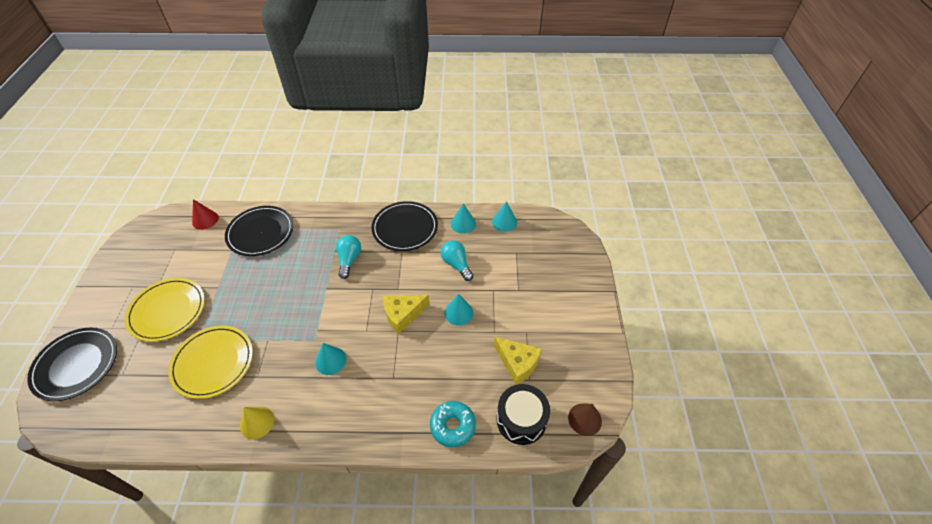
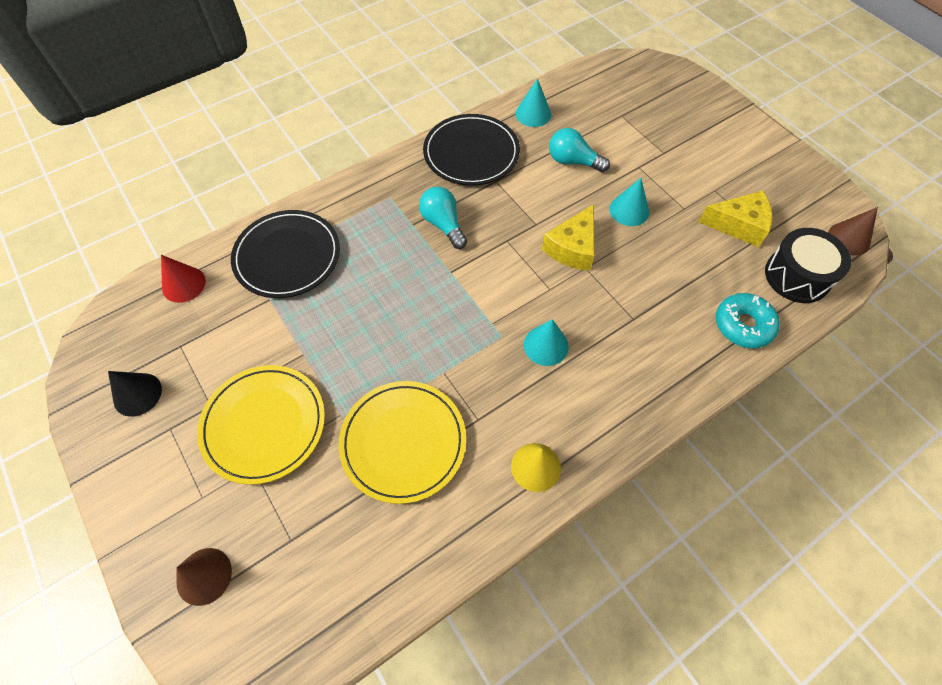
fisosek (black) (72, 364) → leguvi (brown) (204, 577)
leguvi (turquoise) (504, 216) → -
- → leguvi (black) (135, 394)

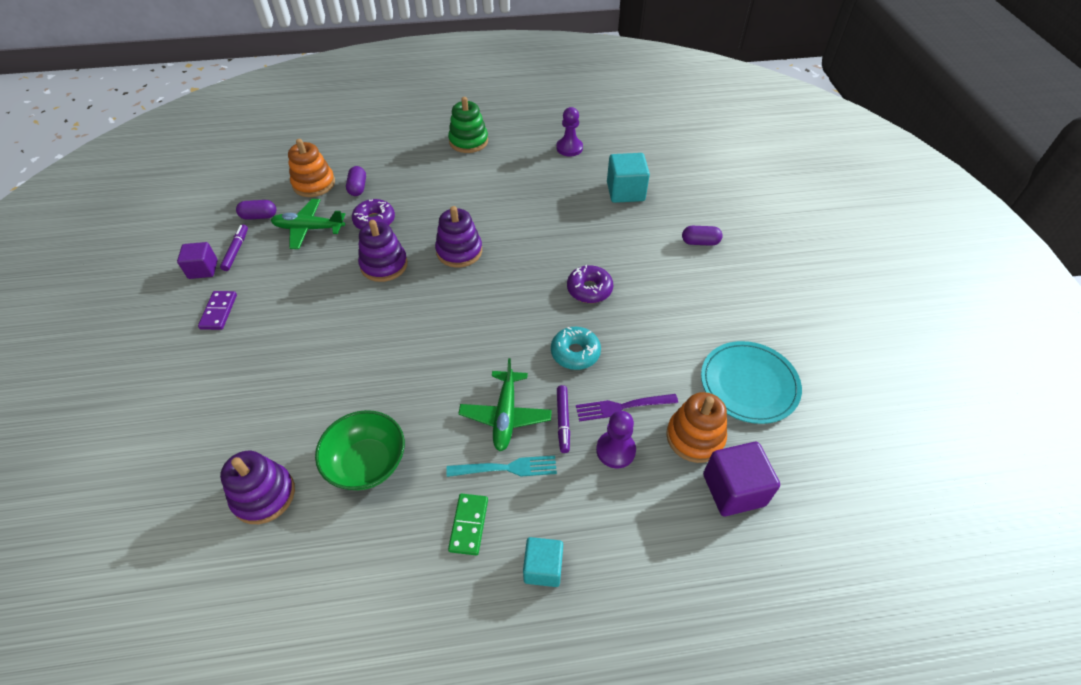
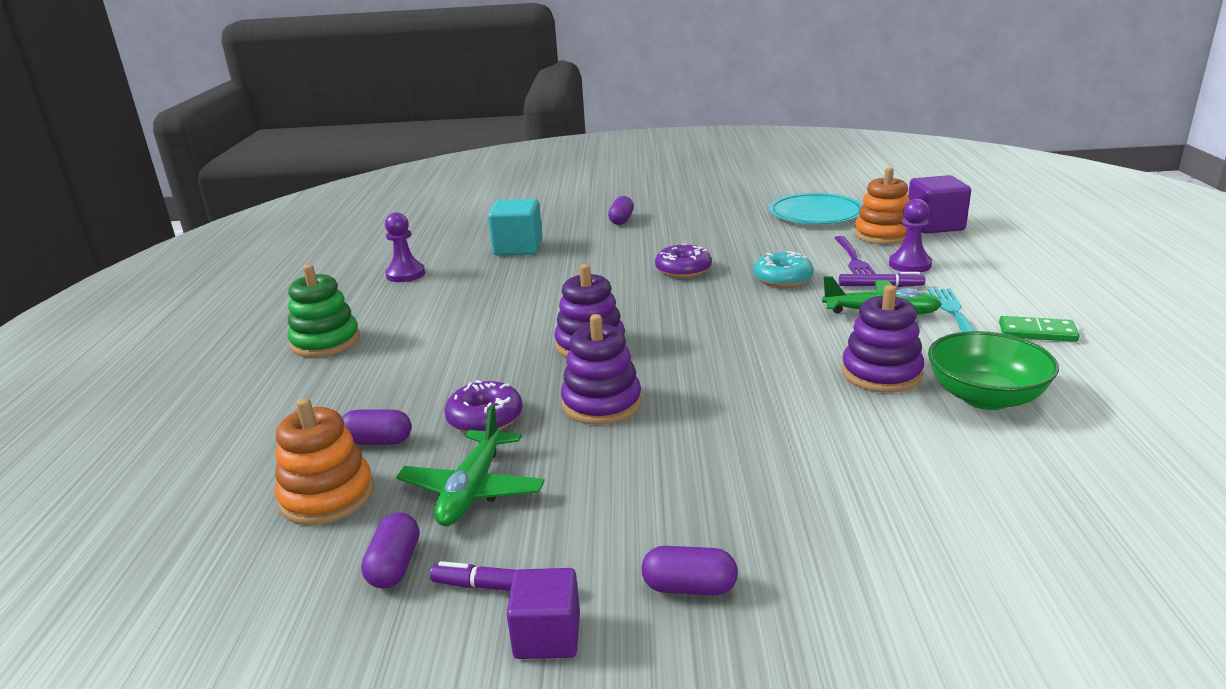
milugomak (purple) (217, 310) → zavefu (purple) (690, 570)
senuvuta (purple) (257, 487) → senuvuta (purple) (883, 339), shifted
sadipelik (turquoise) (543, 562) → -

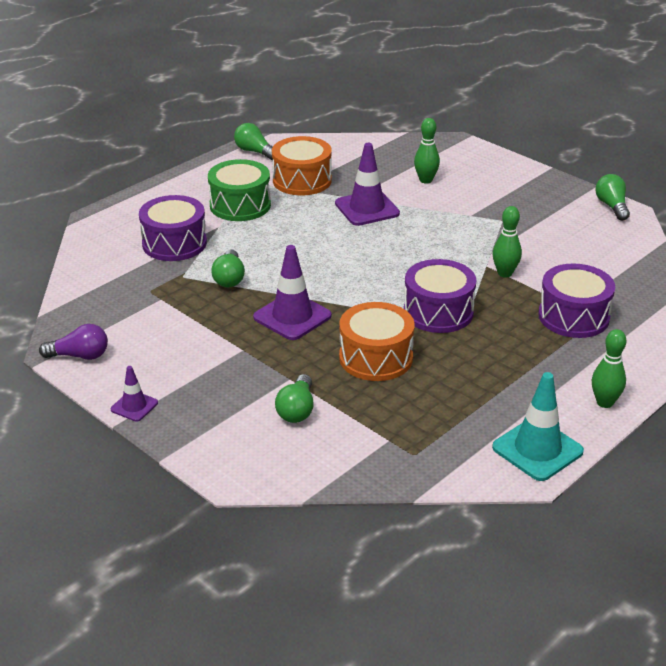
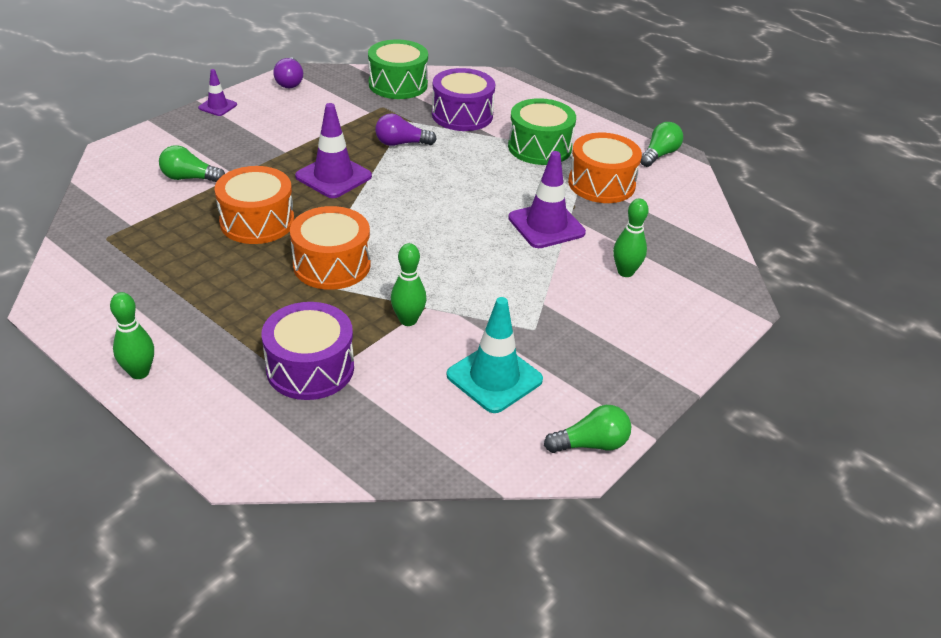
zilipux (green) (228, 268) → zilipux (purple) (406, 129)
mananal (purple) (440, 296) → mananal (orange) (330, 248)
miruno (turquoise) (538, 426) → miruno (turquoise) (495, 355), shifted
- → mananal (green) (398, 69)

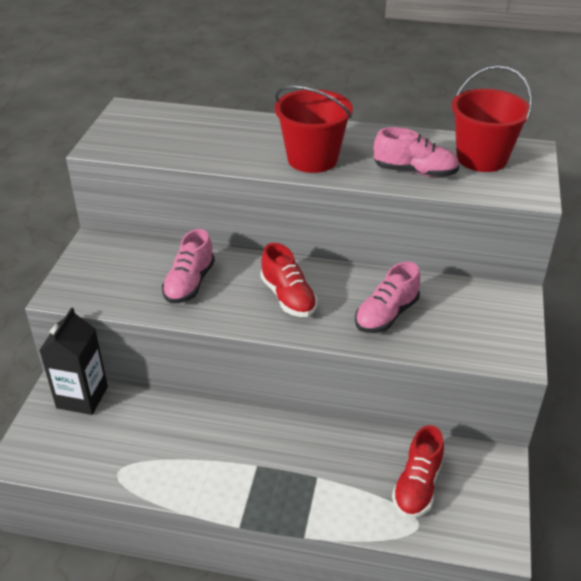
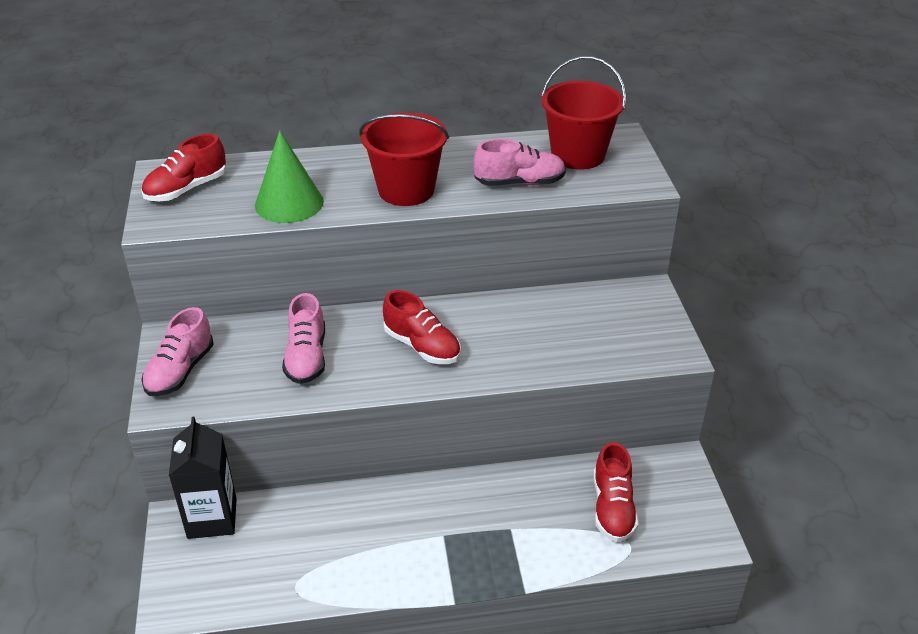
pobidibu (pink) (387, 297) → pobidibu (pink) (177, 351), shifted
- → pobidibu (red) (183, 167)
- → leguvi (green) (289, 177)

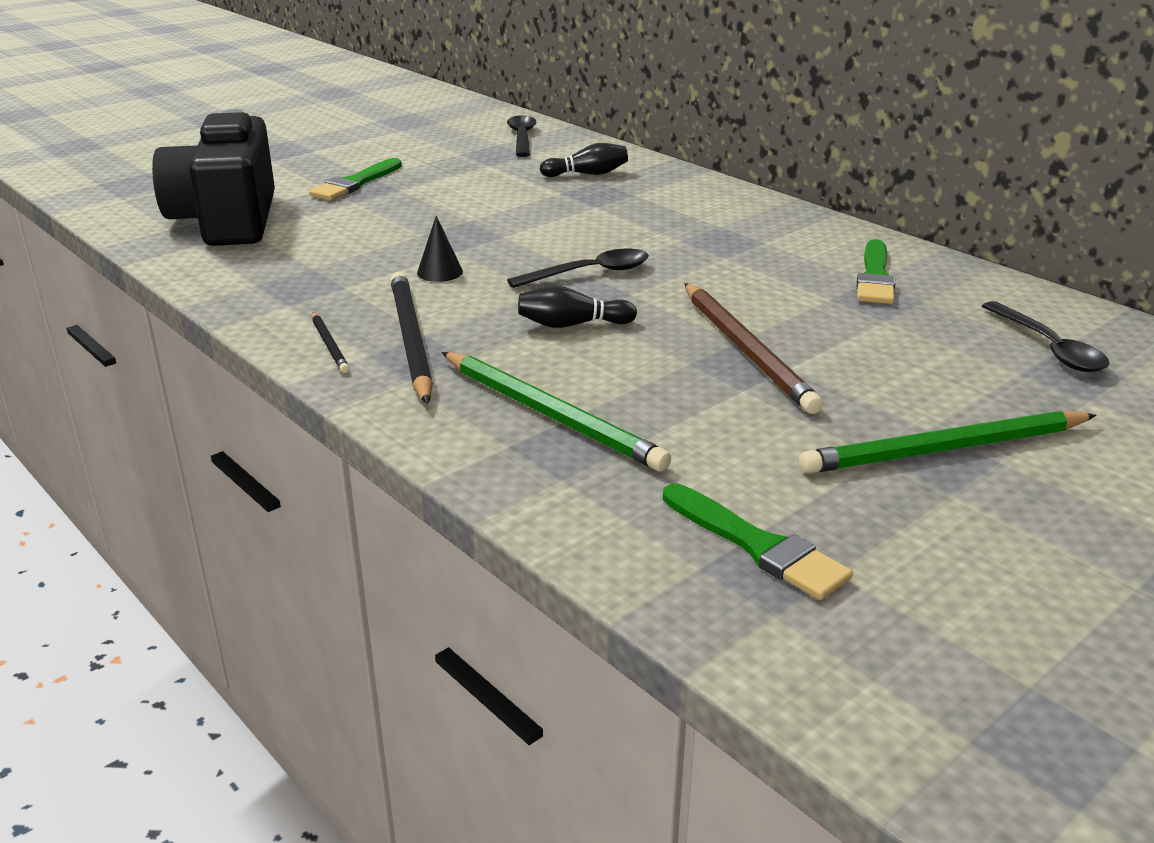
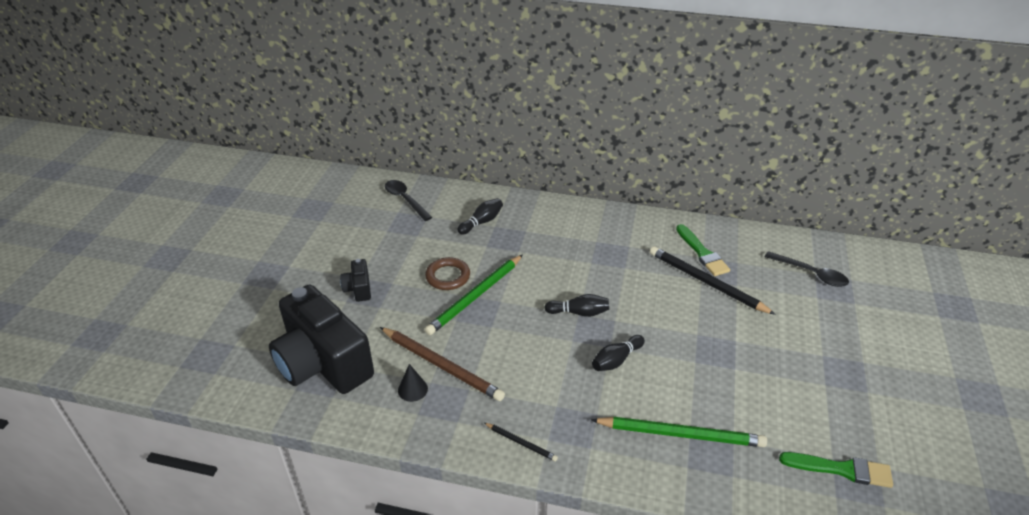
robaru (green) (355, 179) → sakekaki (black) (355, 280)
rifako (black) (411, 338) → rifako (black) (713, 280), shifted
leguvi (black) (440, 249) → leguvi (black) (413, 383), shifted
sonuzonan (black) (578, 268) → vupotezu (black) (576, 305)
rifako (brown) (754, 348) → rifako (brown) (442, 364), shifted
rifako (green) (947, 442) → rifako (green) (473, 294), shifted
- → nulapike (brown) (447, 273)

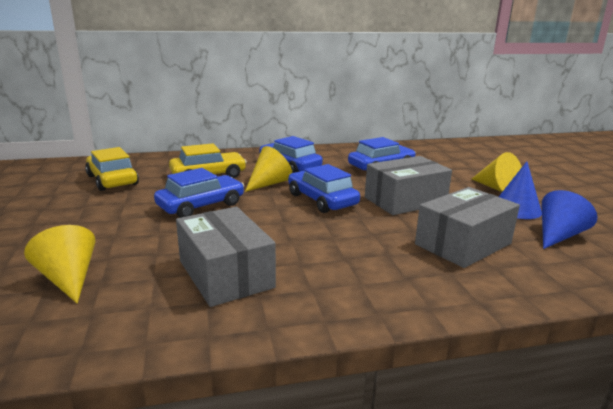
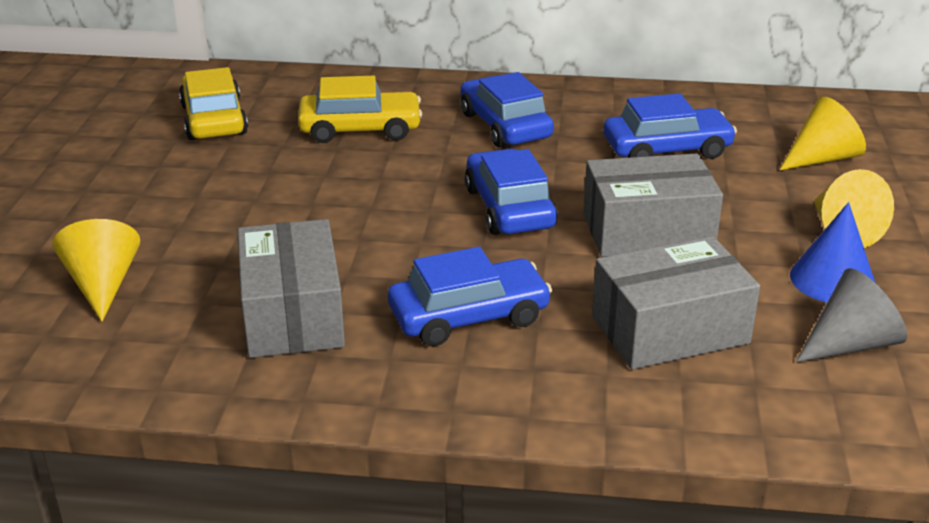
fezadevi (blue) (199, 193) → fezadevi (blue) (470, 296), shifted
leguvi (yellow) (269, 169) → leguvi (yellow) (823, 133), shifted
leguvi (blue) (569, 219) → leguvi (grey) (851, 315)

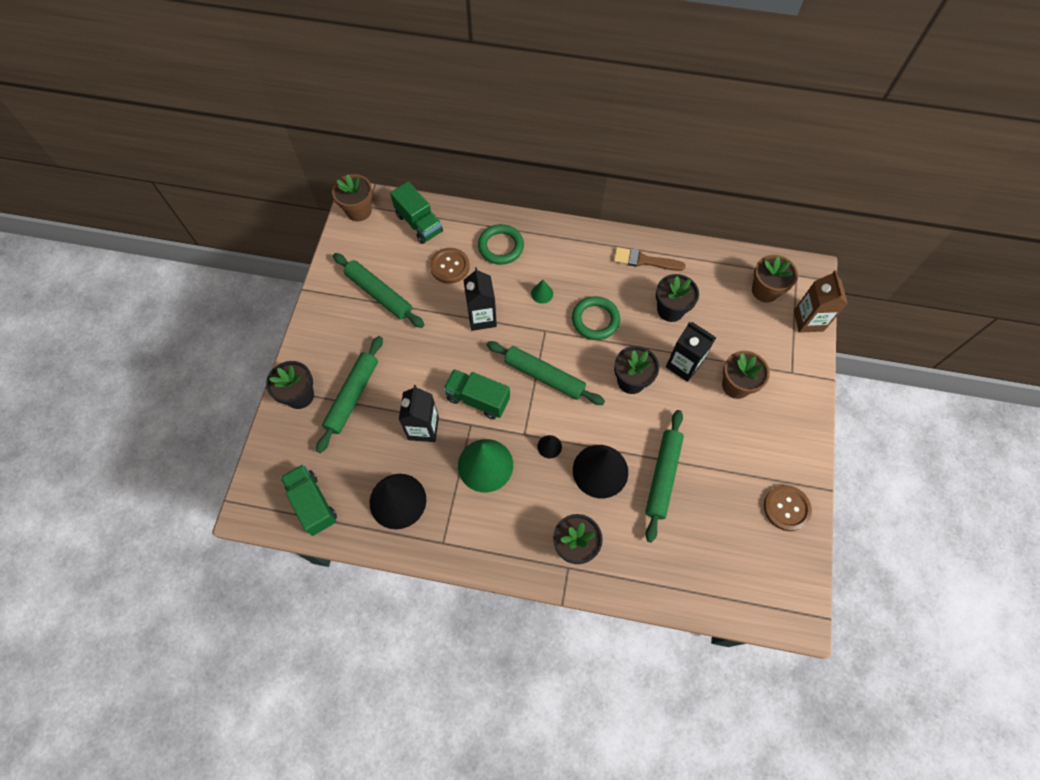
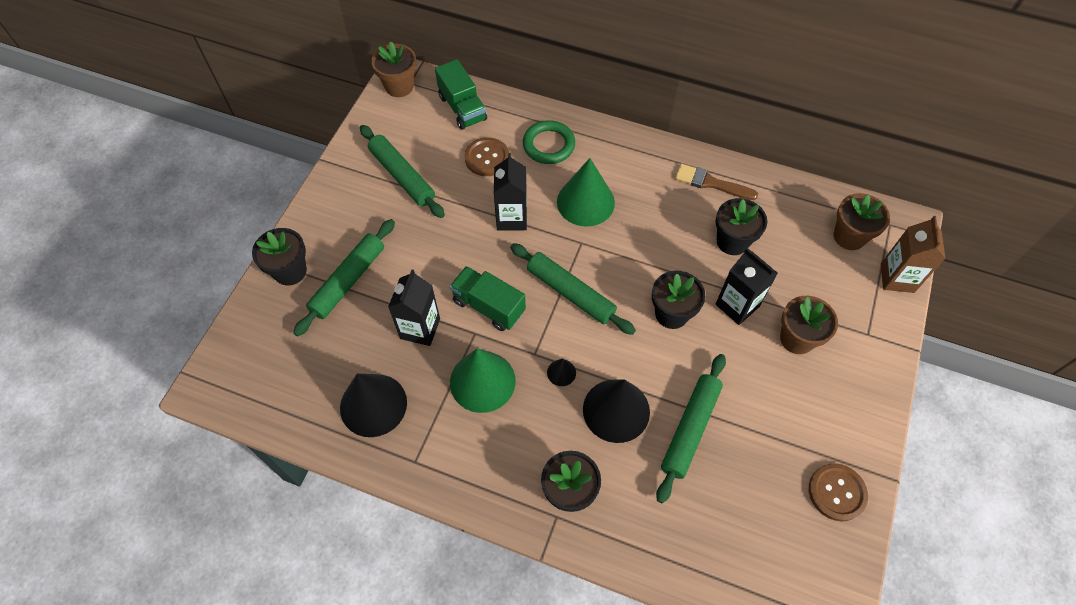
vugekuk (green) (308, 500) → -
leguvi (green) (542, 292) → leguvi (green) (586, 192), x2.24
nulapike (green) (596, 318) → -

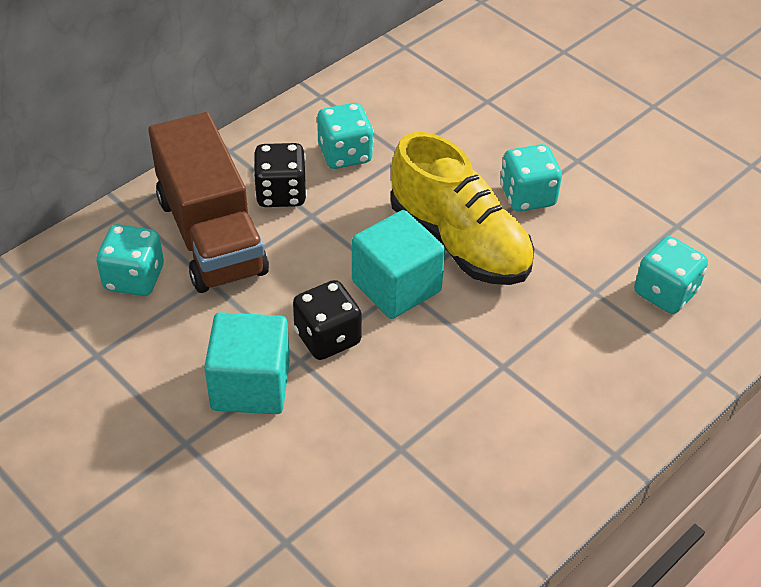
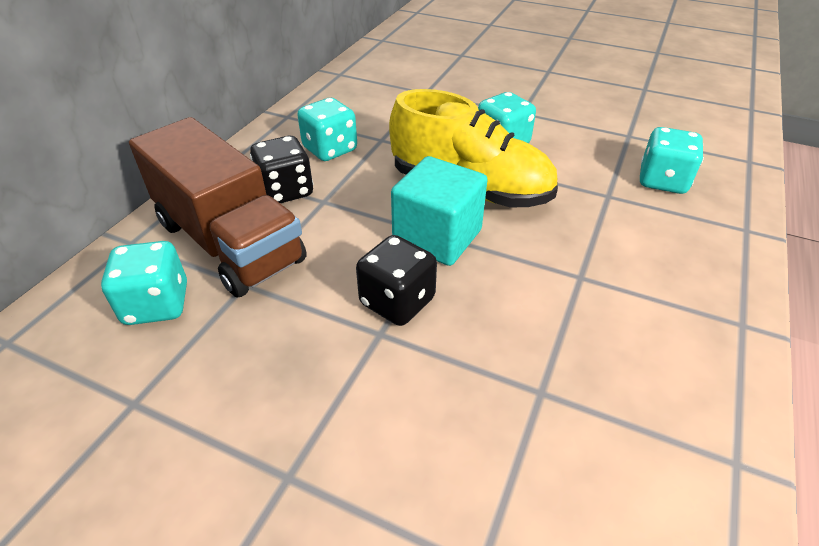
sadipelik (turquoise) (247, 363) → -

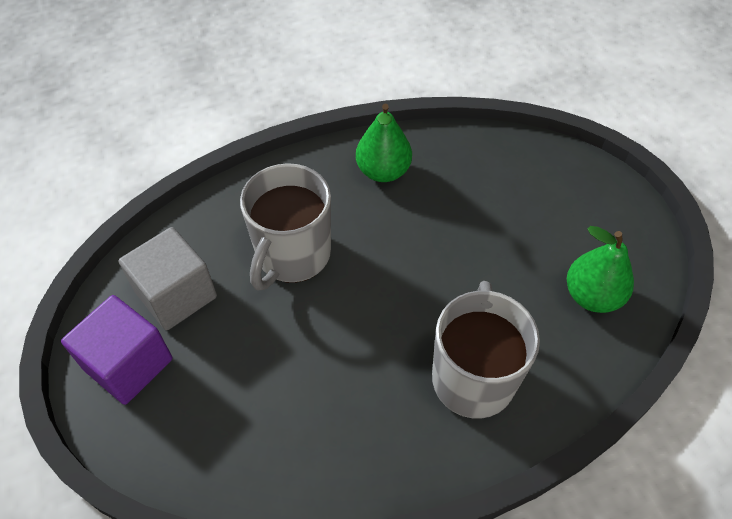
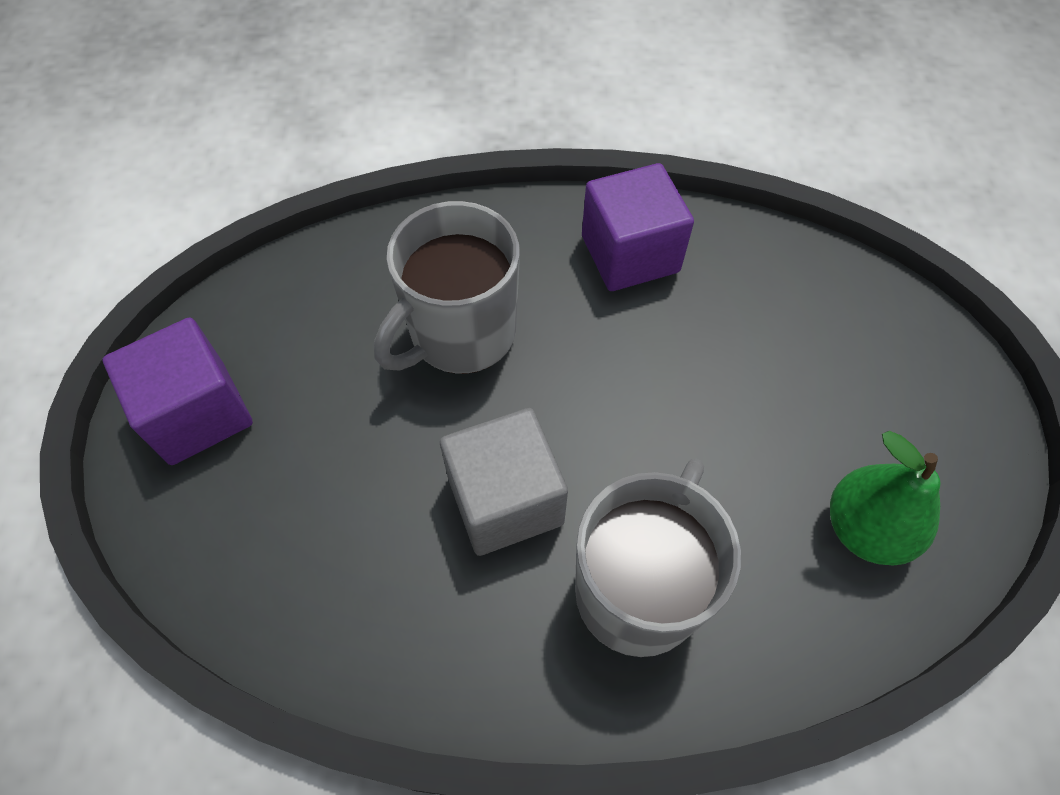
sadipelik (grey) (168, 278) → sadipelik (grey) (504, 482), shifted
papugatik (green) (384, 142) → sadipelik (purple) (638, 227)

